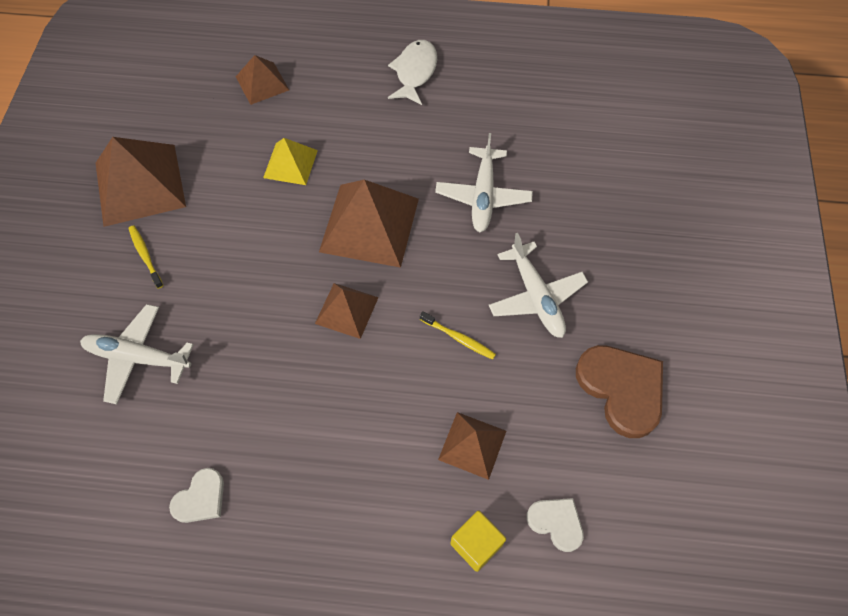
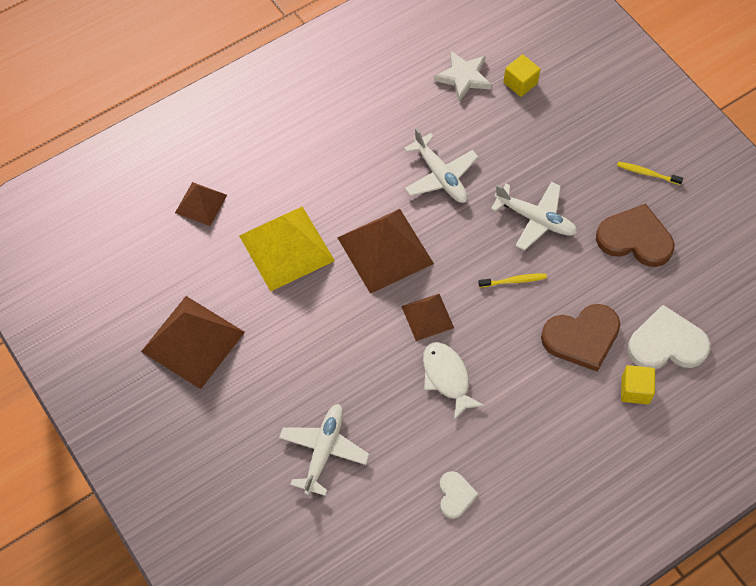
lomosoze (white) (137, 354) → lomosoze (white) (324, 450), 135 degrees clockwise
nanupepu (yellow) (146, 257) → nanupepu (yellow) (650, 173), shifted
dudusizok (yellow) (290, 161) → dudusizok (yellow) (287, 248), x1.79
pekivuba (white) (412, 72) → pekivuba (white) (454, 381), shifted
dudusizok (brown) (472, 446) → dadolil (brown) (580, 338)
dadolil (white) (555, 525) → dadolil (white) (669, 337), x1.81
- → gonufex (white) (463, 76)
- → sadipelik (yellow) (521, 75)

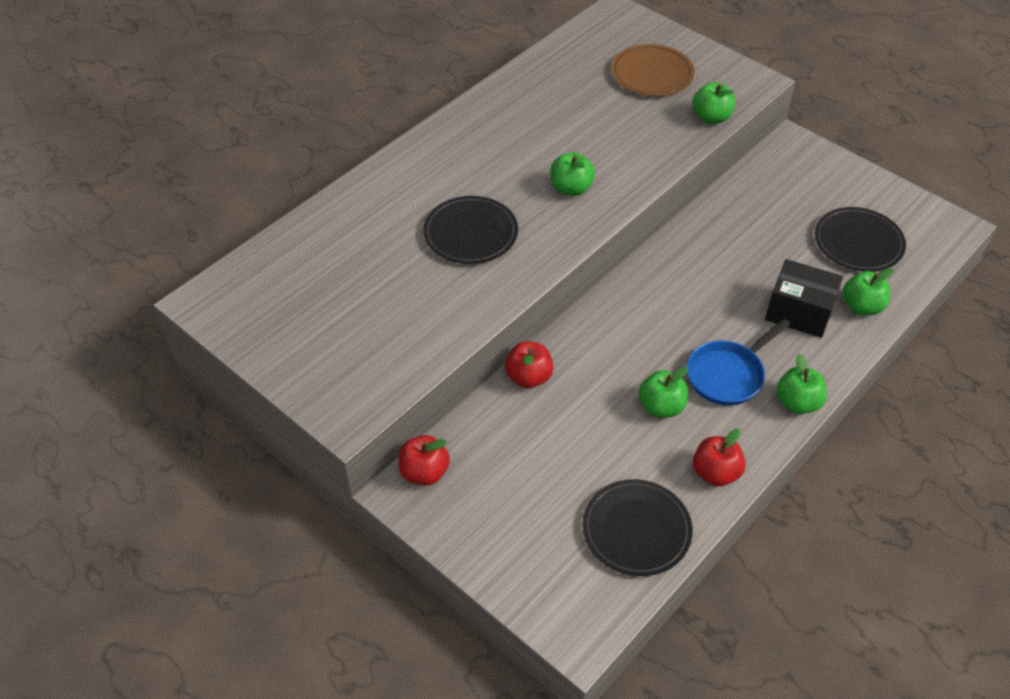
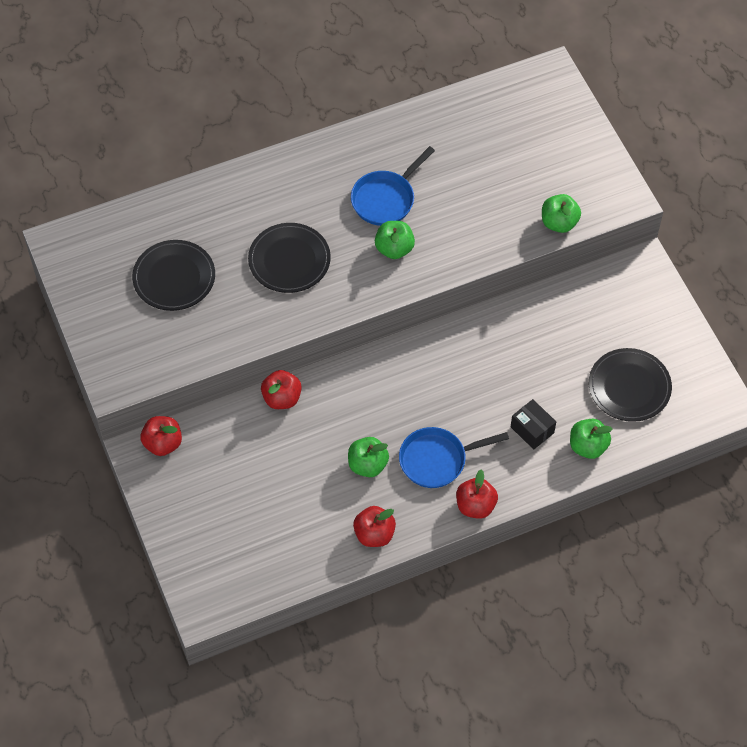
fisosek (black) (637, 527) → fisosek (black) (173, 275), shifted
fisosek (brown) (652, 70) → -
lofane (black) (804, 298) → lofane (black) (533, 424), x0.66
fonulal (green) (801, 384) → fonulal (red) (477, 494)
- → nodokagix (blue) (393, 186)

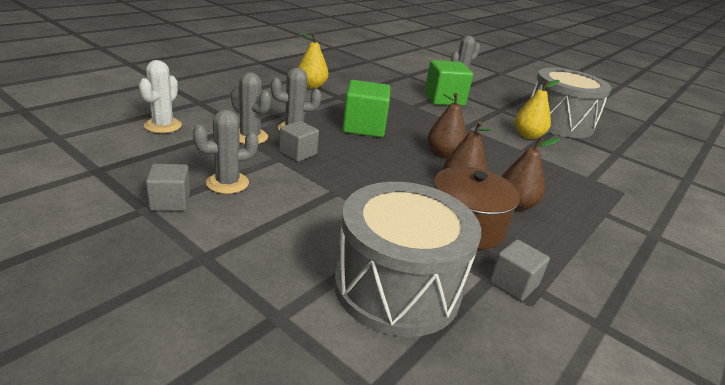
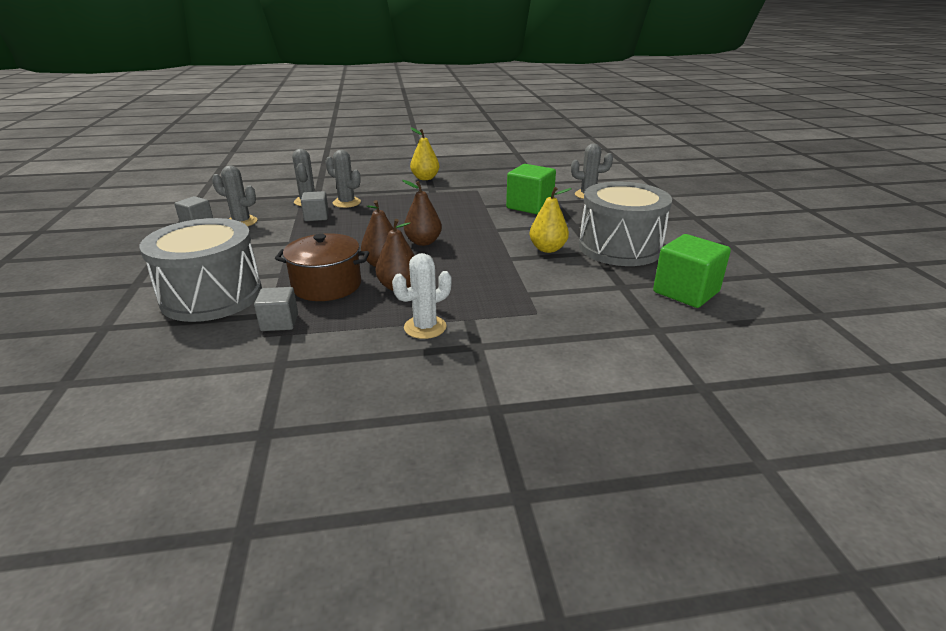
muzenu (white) (160, 96) → muzenu (white) (422, 296), shifted
sadipelik (green) (366, 108) → sadipelik (green) (692, 271), shifted

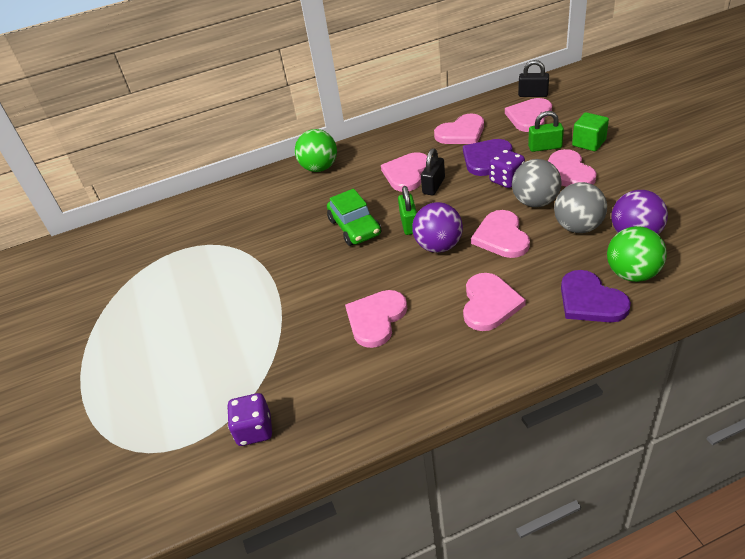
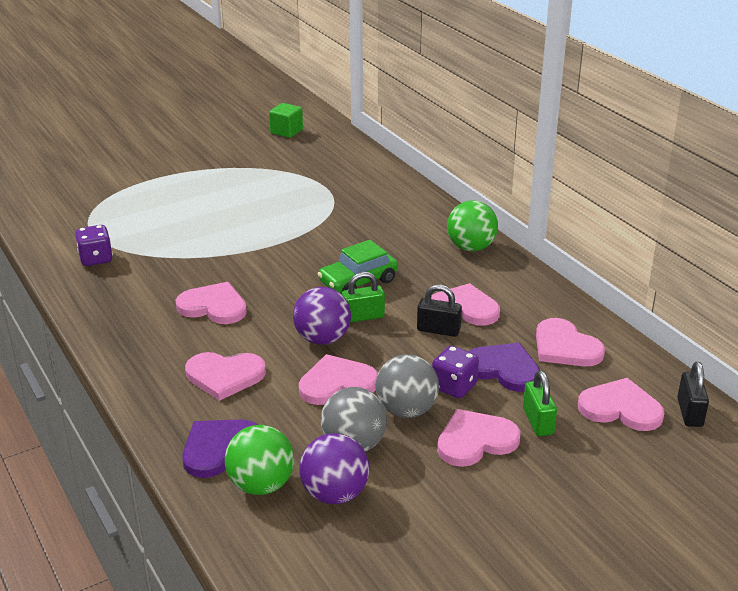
sadipelik (green) (590, 131) → sadipelik (green) (286, 120), shifted

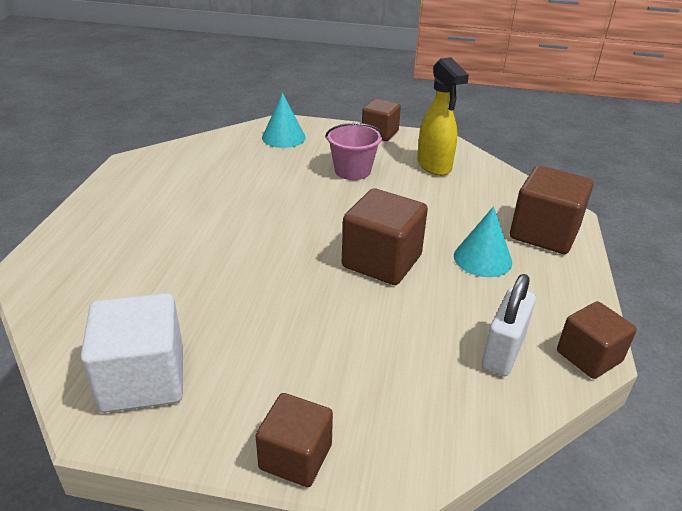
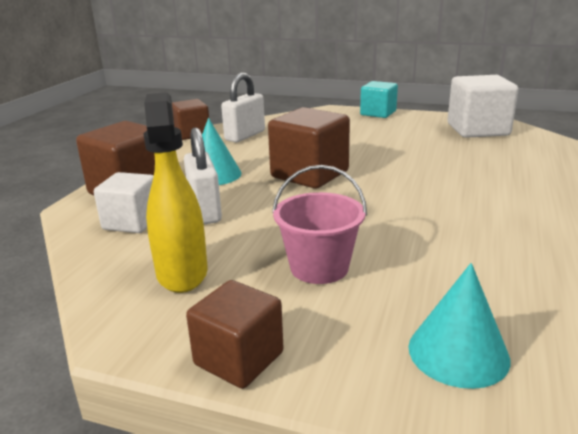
sadipelik (brown) (294, 440) → sadipelik (turquoise) (379, 99)
- → sadipelik (white) (124, 202)
- → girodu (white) (203, 176)

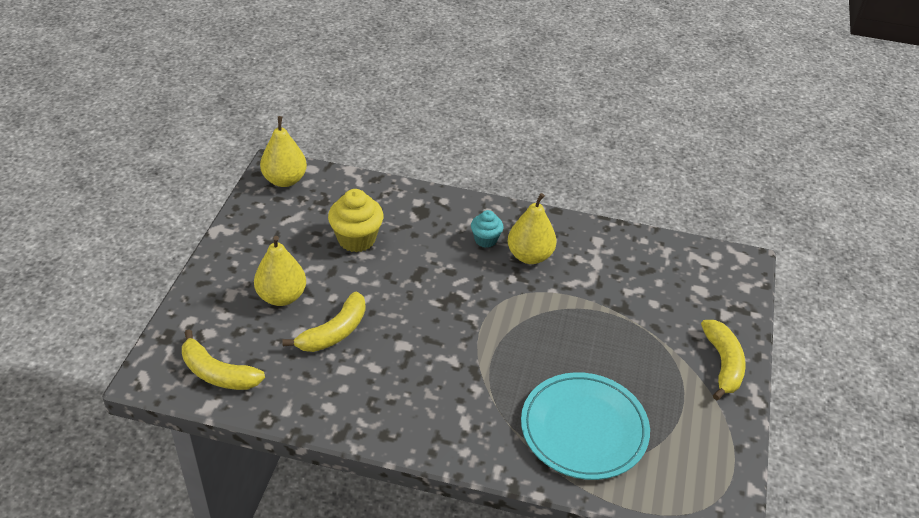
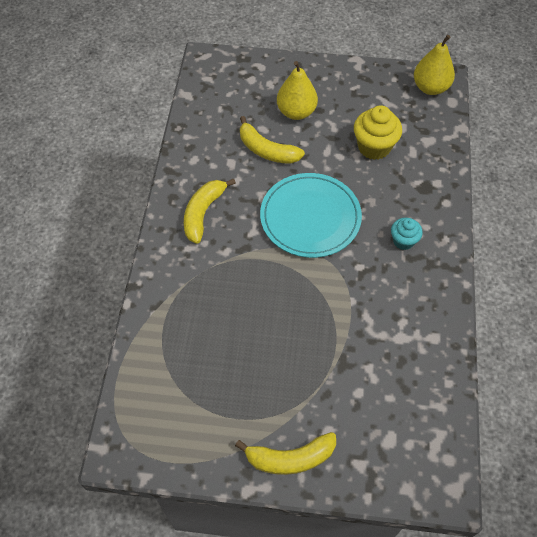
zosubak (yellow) (223, 359) → zosubak (yellow) (210, 211), shifted
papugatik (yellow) (532, 228) → -
fisosek (turquoise) (585, 426) → fisosek (turquoise) (311, 215), shifted

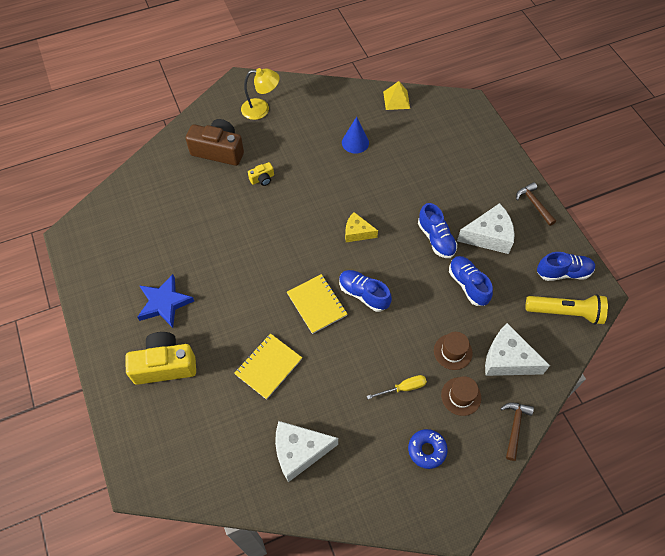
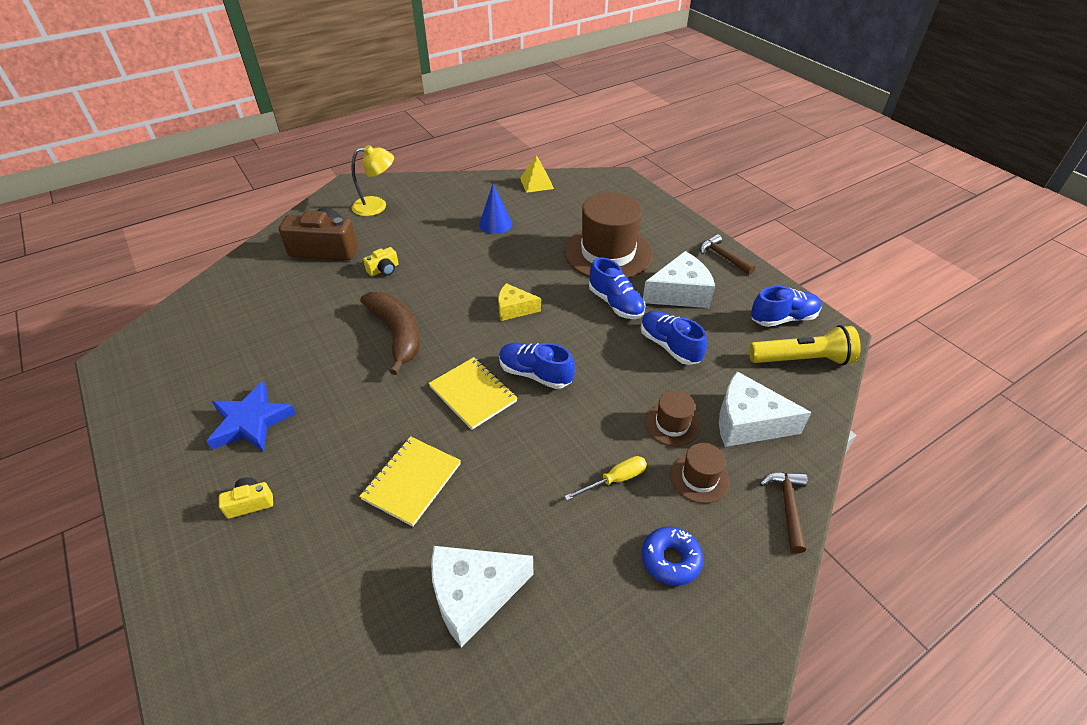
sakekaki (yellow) (161, 358) → sakekaki (yellow) (246, 498), x0.47
- → zosubak (brown) (389, 333)
- → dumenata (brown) (608, 235)

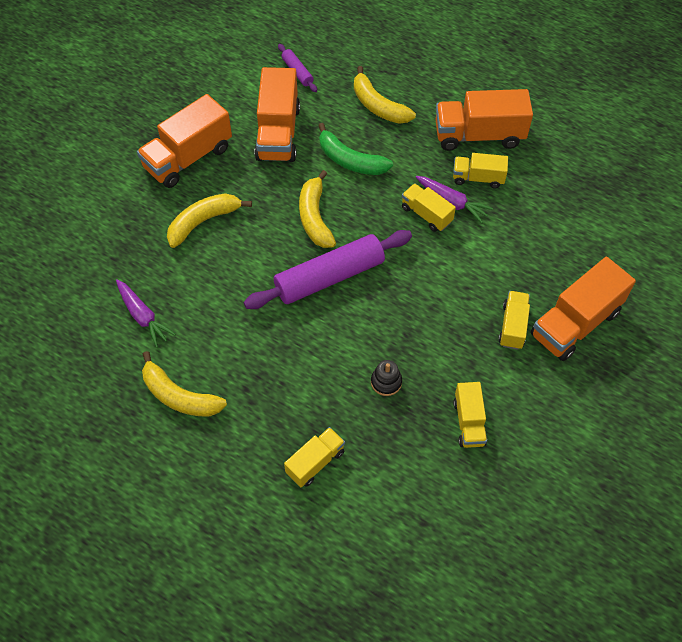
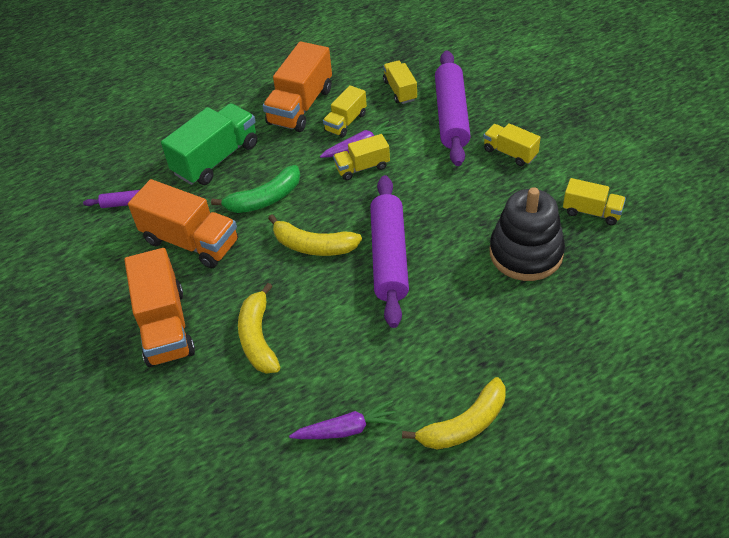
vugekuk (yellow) (314, 457) → vugekuk (yellow) (400, 82), shifted
zosubak (yellow) (385, 95) → vugekuk (green) (209, 144)
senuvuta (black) (386, 378) → senuvuta (black) (527, 234), x2.34
vugekuk (orange) (583, 309) → -
- → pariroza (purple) (453, 108)

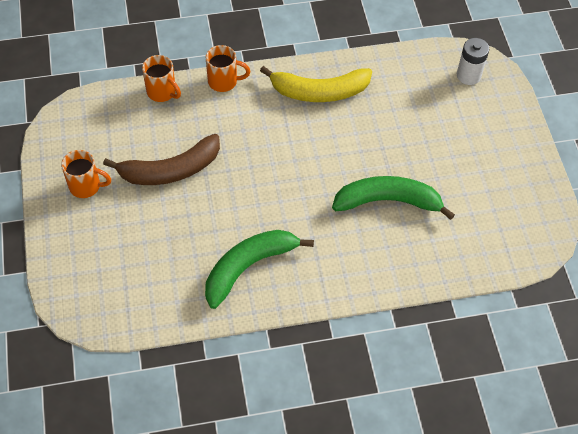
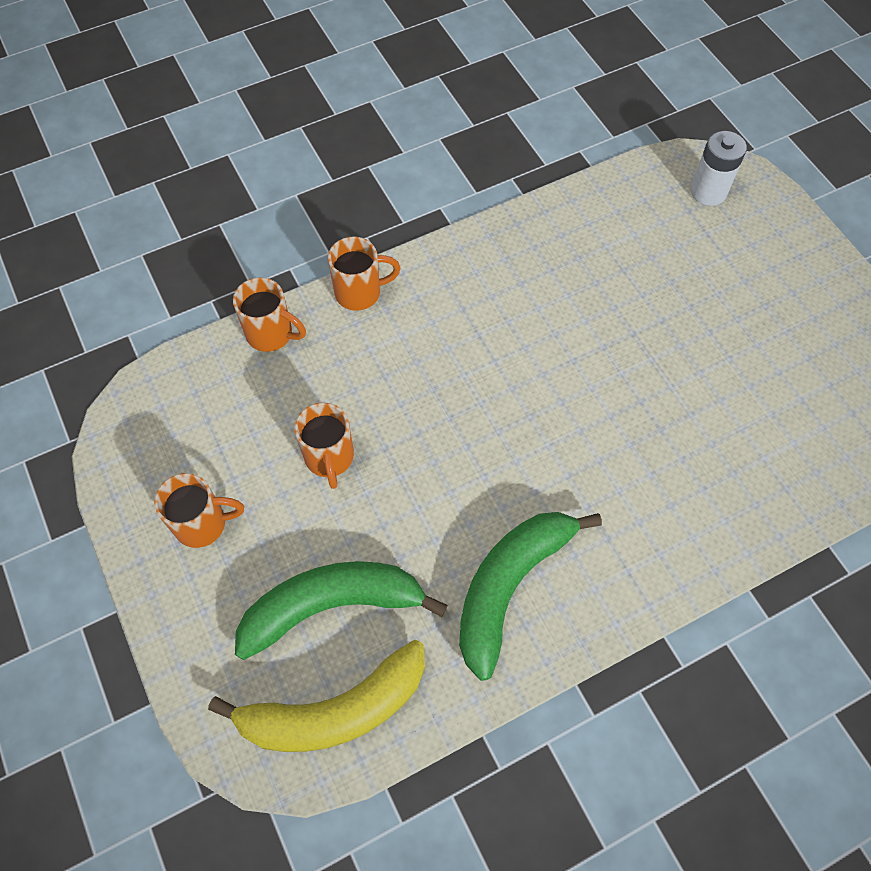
zosubak (brown) (161, 159) → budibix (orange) (324, 445)
zosubak (yellow) (316, 84) → zosubak (yellow) (316, 696), shifted
zosubak (green) (393, 198) → zosubak (green) (341, 610), shifted

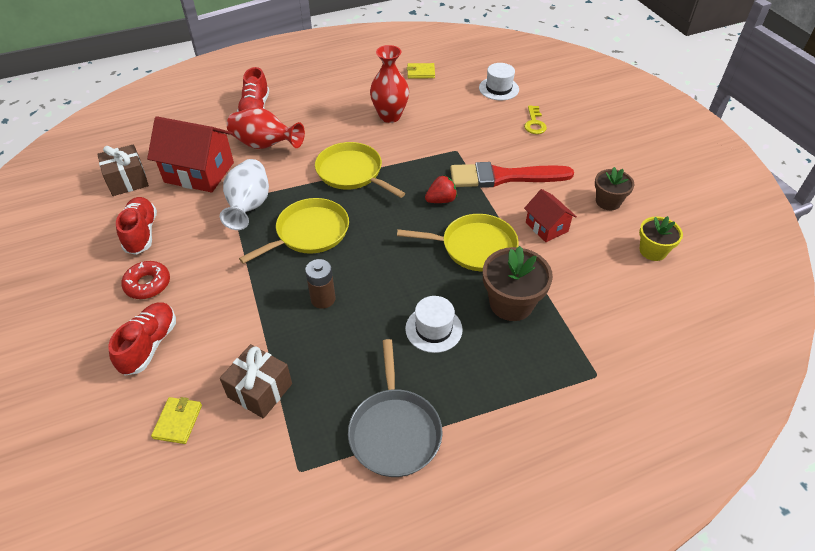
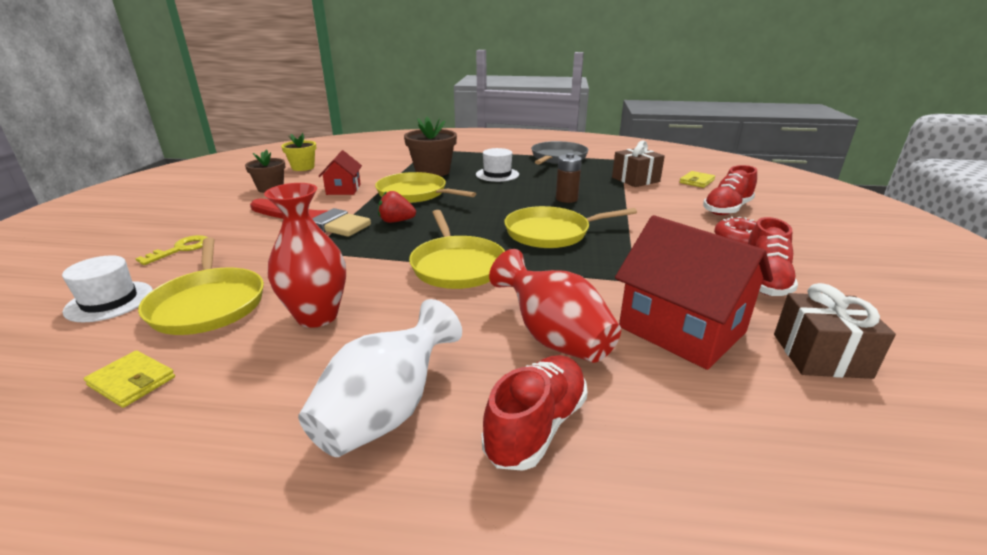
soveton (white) (244, 194) → soveton (white) (380, 378), shifted
- → nodokagix (yellow) (201, 286)

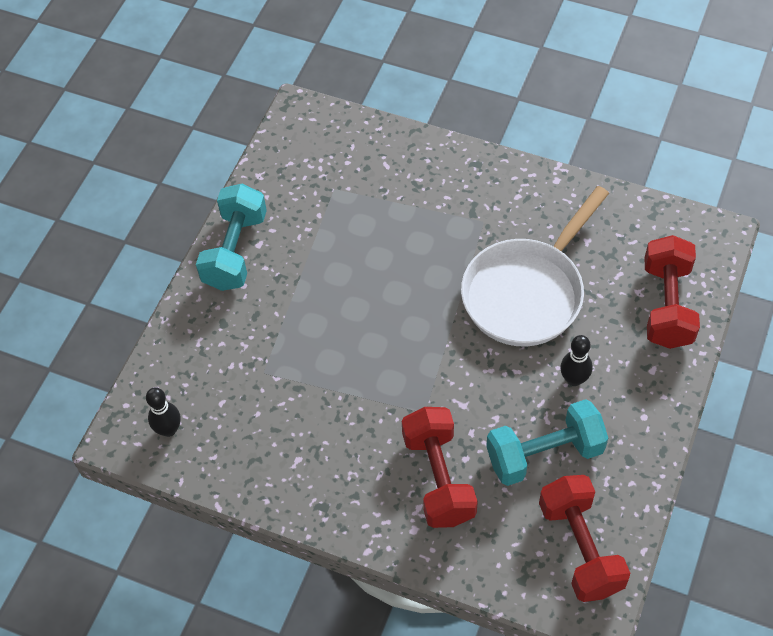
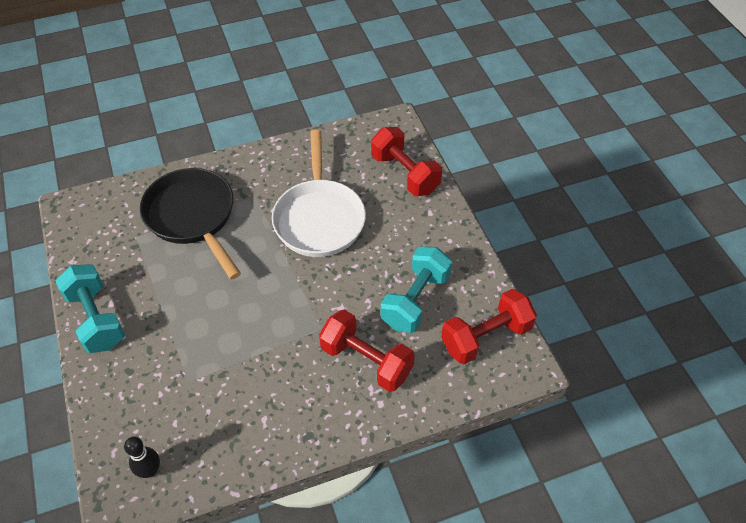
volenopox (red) (584, 538) → volenopox (red) (489, 326), 60 degrees counterclockwise
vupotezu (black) (576, 360) → -
- → nodokagix (black) (190, 223)

